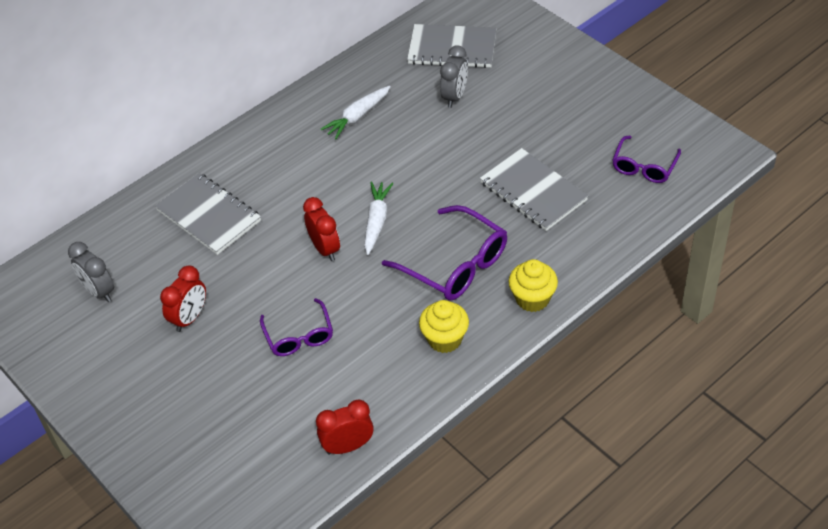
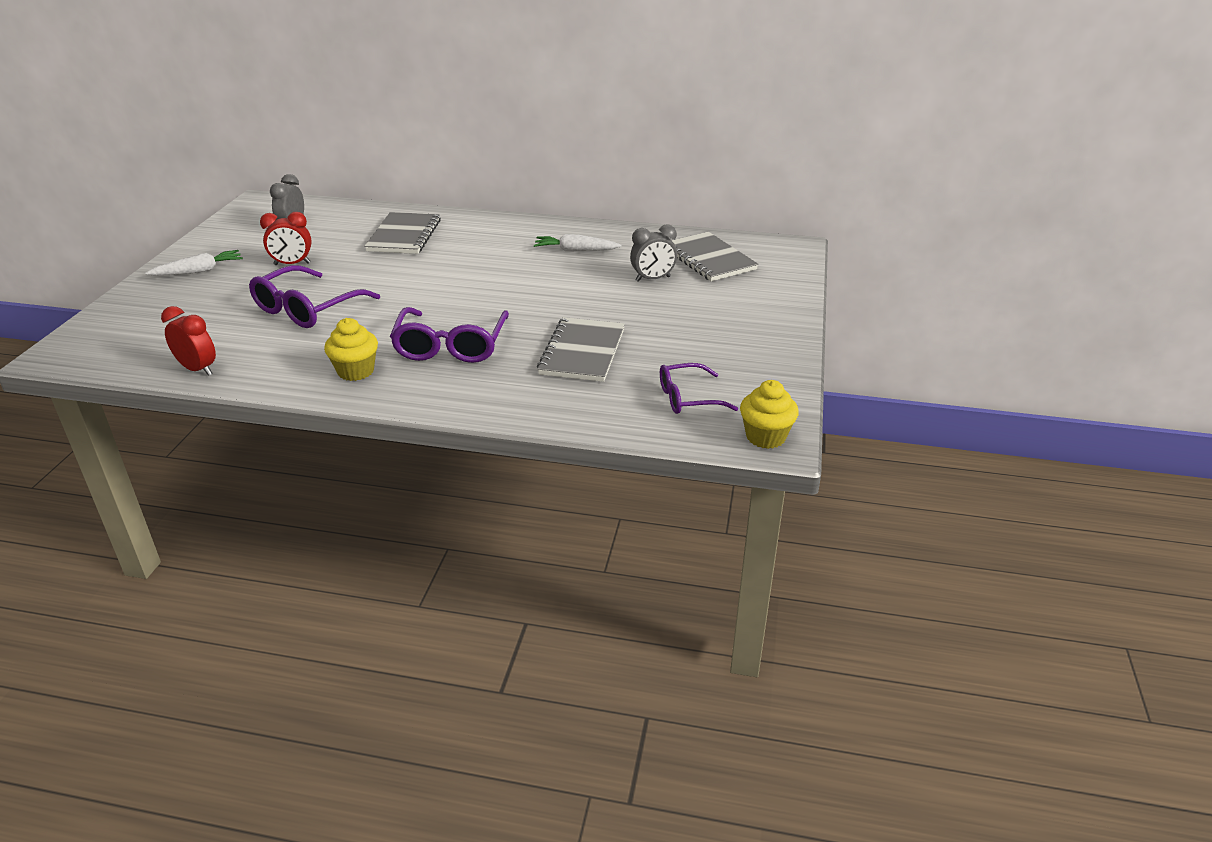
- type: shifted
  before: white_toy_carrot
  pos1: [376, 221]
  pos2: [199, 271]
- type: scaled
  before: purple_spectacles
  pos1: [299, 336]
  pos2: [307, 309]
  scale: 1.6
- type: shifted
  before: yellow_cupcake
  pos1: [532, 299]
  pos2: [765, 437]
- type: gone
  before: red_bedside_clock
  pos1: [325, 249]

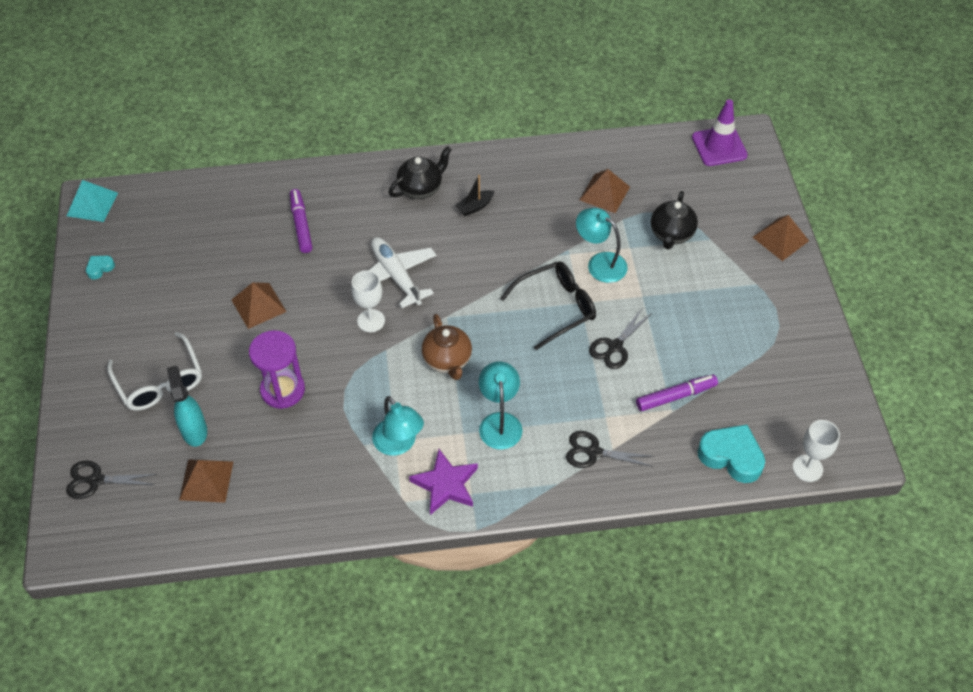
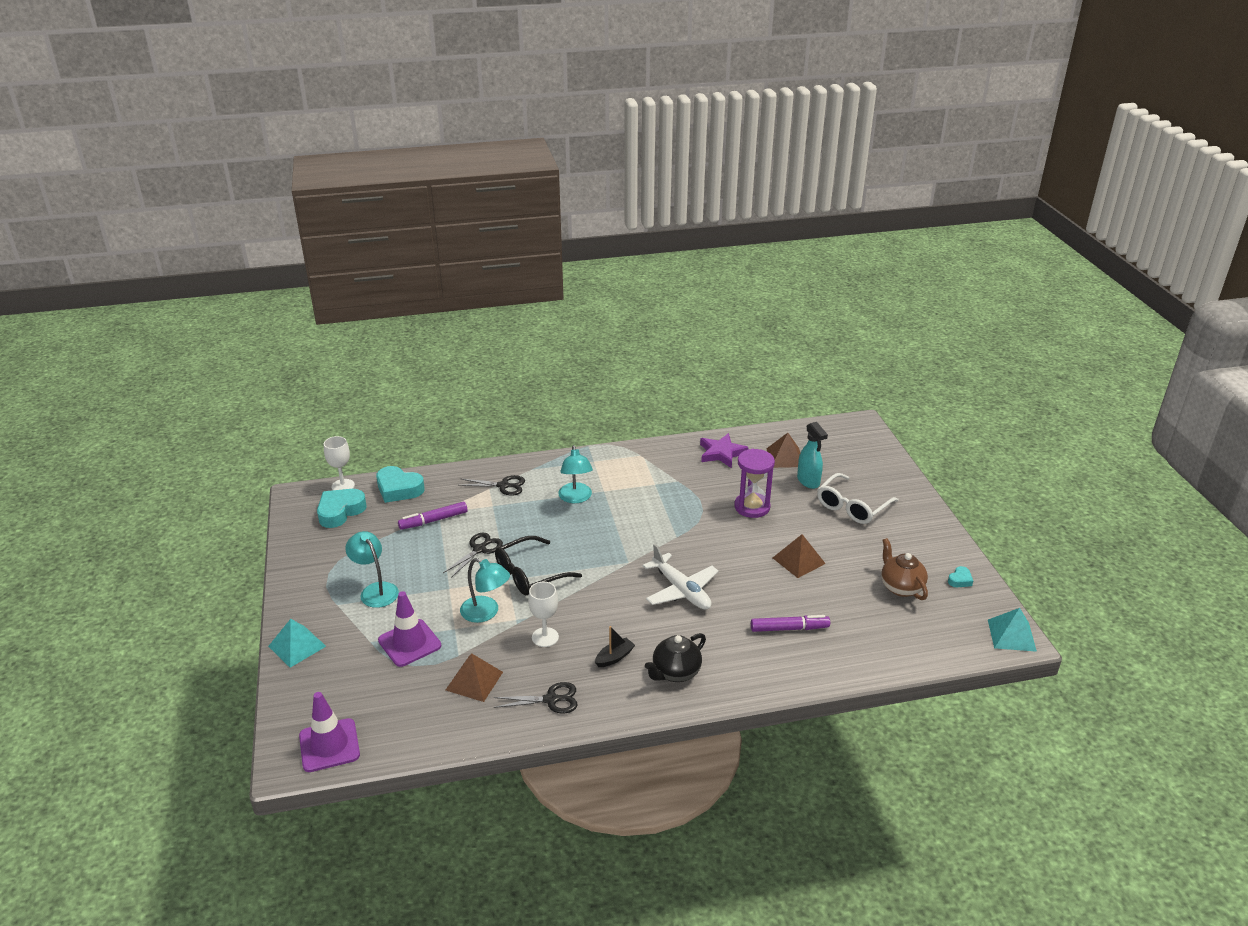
- type: repainted
  before: brown_pyramid
  after: teal_pyramid
  pos1: [780, 239]
  pos2: [297, 646]
- type: new
  after: teal_heart_shape
  pos2: [340, 511]
- type: shifted
  before: teal_desk_lamp
  pos1: [399, 444]
  pos2: [375, 590]
- type: swapped
  before: jet-black_teapot
  after: purple_traffic_cone
  pos1: [671, 234]
  pos2: [409, 643]
- type: shifted
  before: jet-black_shears
  pos1: [96, 480]
  pos2: [551, 699]
- type: shifted
  before: white_wine_glass
  pos1: [371, 321]
  pos2: [545, 637]
- type: shifted
  before: purple_star
  pos1: [445, 484]
  pos2: [721, 453]
- type: rotated
  before: purple_felt_pen
  pos1: [301, 225]
  pos2: [789, 628]
  turn: -75
- type: rotated
  before: white_spectacles
  pos1: [160, 381]
  pos2: [852, 506]
  turn: -105
- type: shifted
  before: brown_teapot
  pos1: [447, 360]
  pos2: [901, 587]

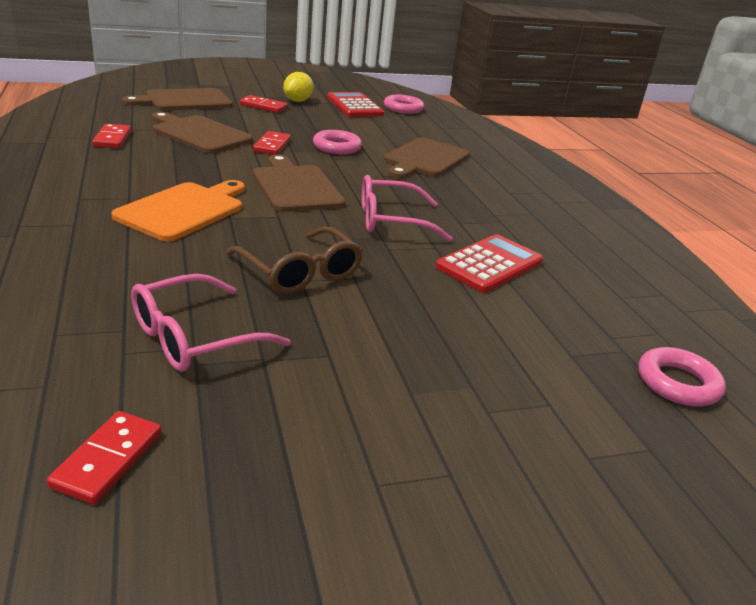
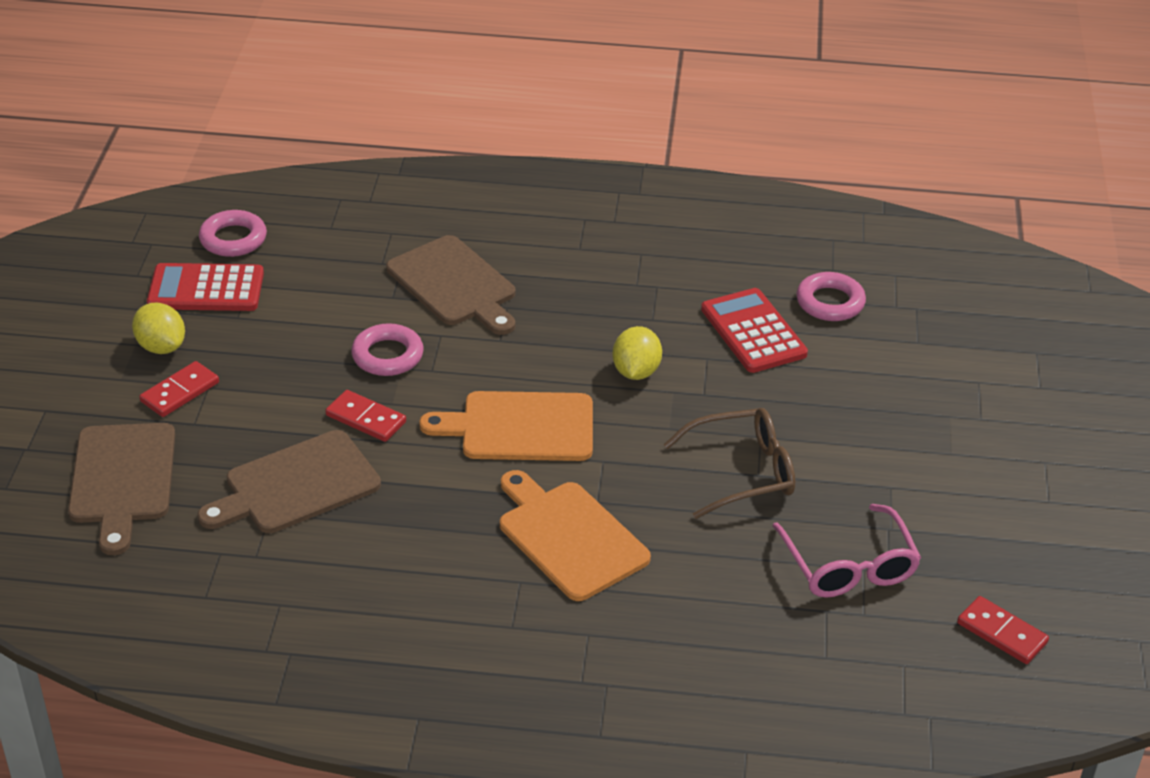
- type: repainted
  before: brown_cutting_board
  after: bright_orange_cutting_board
  pos1: [296, 187]
  pos2: [520, 427]
- type: swapped
  before: rosy_spectacles
  after: yellow_toy_lemon
  pos1: [391, 220]
  pos2: [636, 372]
- type: shifted
  before: rosy_ring
  pos1: [678, 383]
  pos2: [830, 302]
- type: gone
  before: red_domino_tile
  pos1: [112, 139]

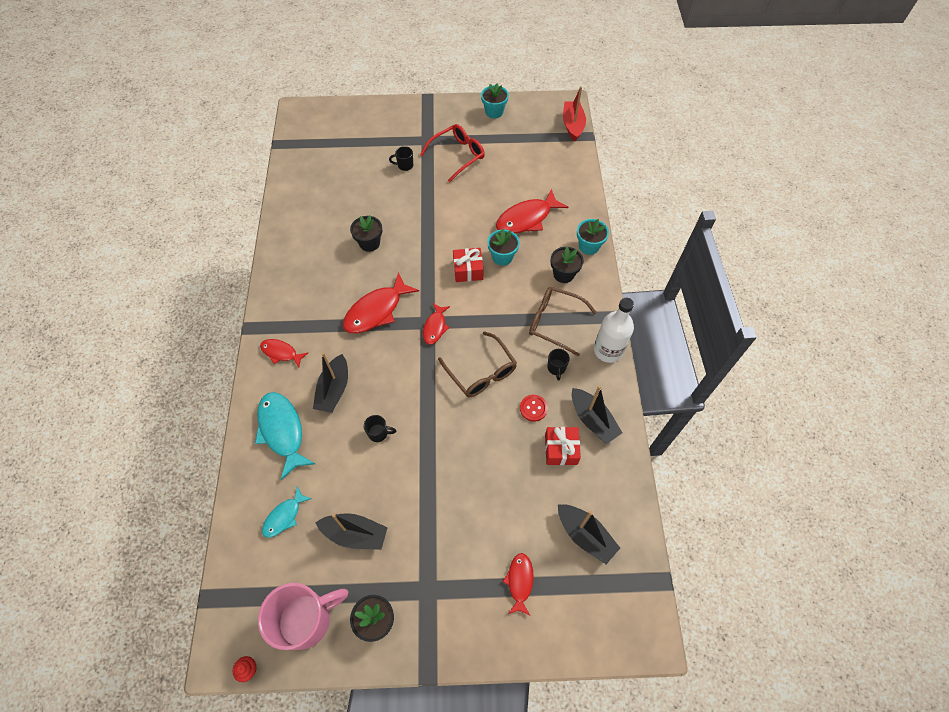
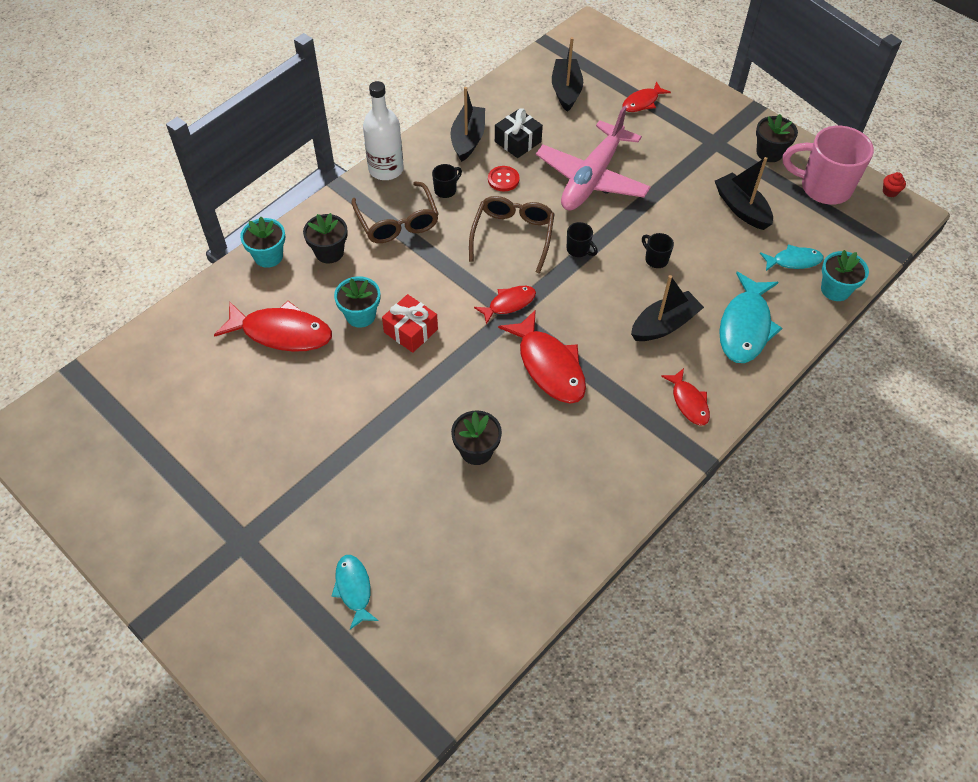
- type: new
  after: teal_fish_figure
  pos2: [354, 589]
- type: repainted
  before: red_wrapped_gift
  after: jet-black_wrapped_gift
  pos1: [561, 449]
  pos2: [518, 141]
- type: rotated
  before: red_fish_figure
  pos1: [376, 311]
  pos2: [549, 366]
  turn: 60
- type: new
  after: rosy_aeroplane
  pos2: [592, 178]
- type: shifted
  before: jet-black_coffee_mug
  pos1: [404, 165]
  pos2: [578, 250]
- type: shifted
  before: teal_flower_pot
  pos1: [494, 112]
  pos2: [835, 289]
- type: gone
  before: red_spectacles
  pos1: [458, 155]
- type: gone
  before: red_toy_boat
  pos1: [572, 125]

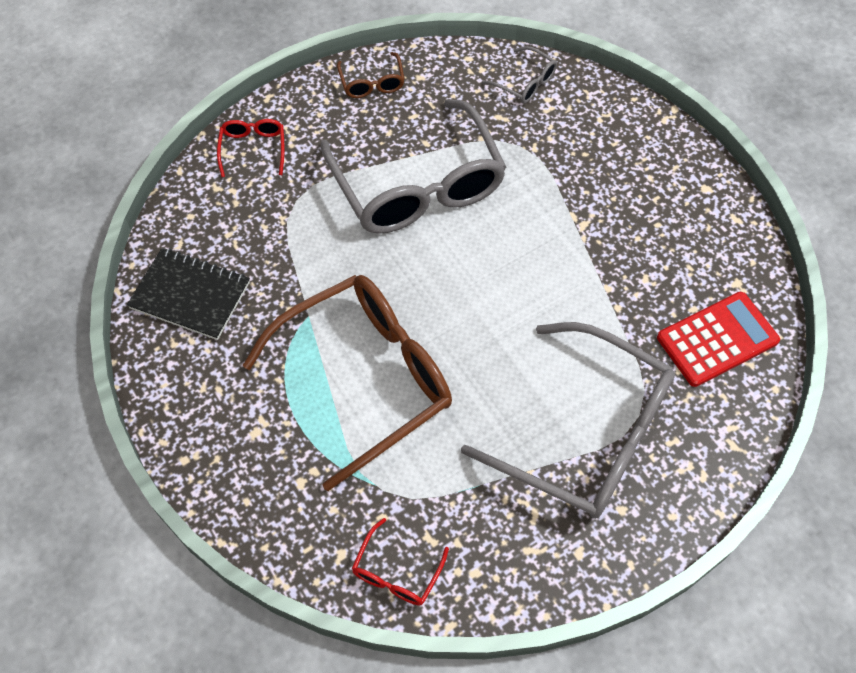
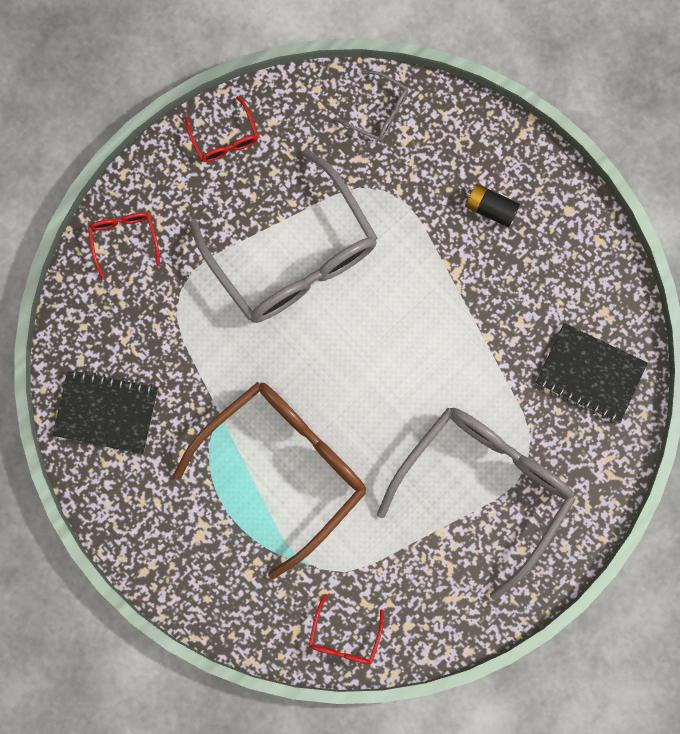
- type: repainted
  before: brown_spectacles
  after: red_spectacles
  pos1: [372, 83]
  pos2: [224, 138]
- type: rotated
  before: ash-grey_spectacles
  pos1: [587, 434]
  pos2: [485, 487]
  turn: -75
- type: new
  after: jet-black_power_cell
  pos2: [490, 208]
- type: swapped
  before: red_pocket_calculator
  after: jet-black_notebook
  pos1: [717, 339]
  pos2: [590, 374]

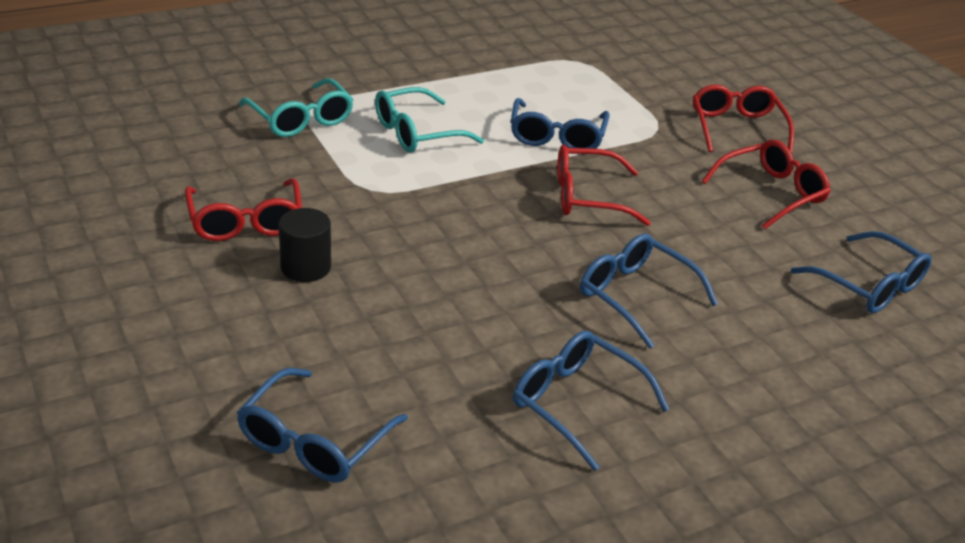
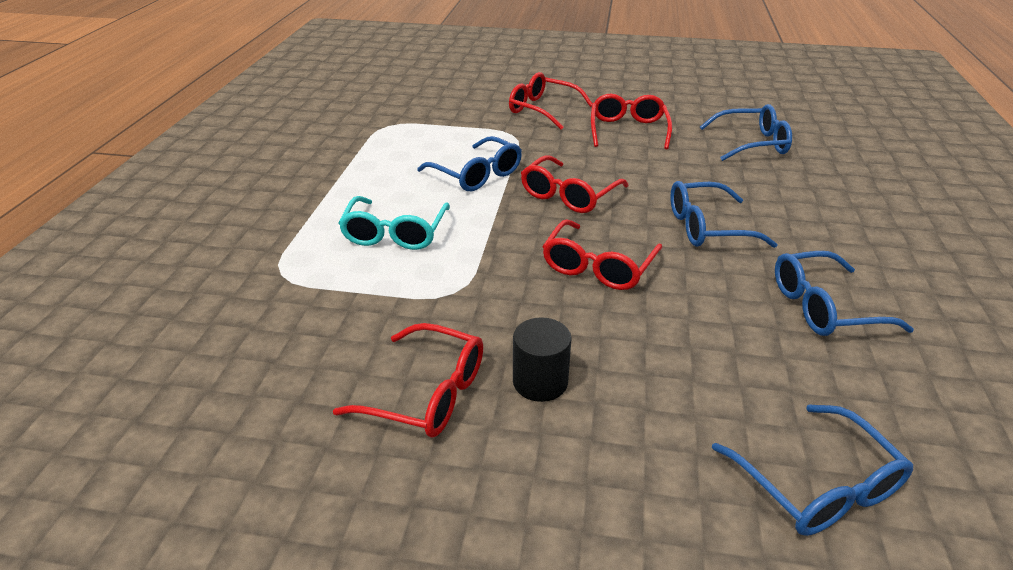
- type: new
  after: red_spectacles
  pos2: [598, 266]
- type: gone
  before: teal_spectacles
  pos1: [301, 119]

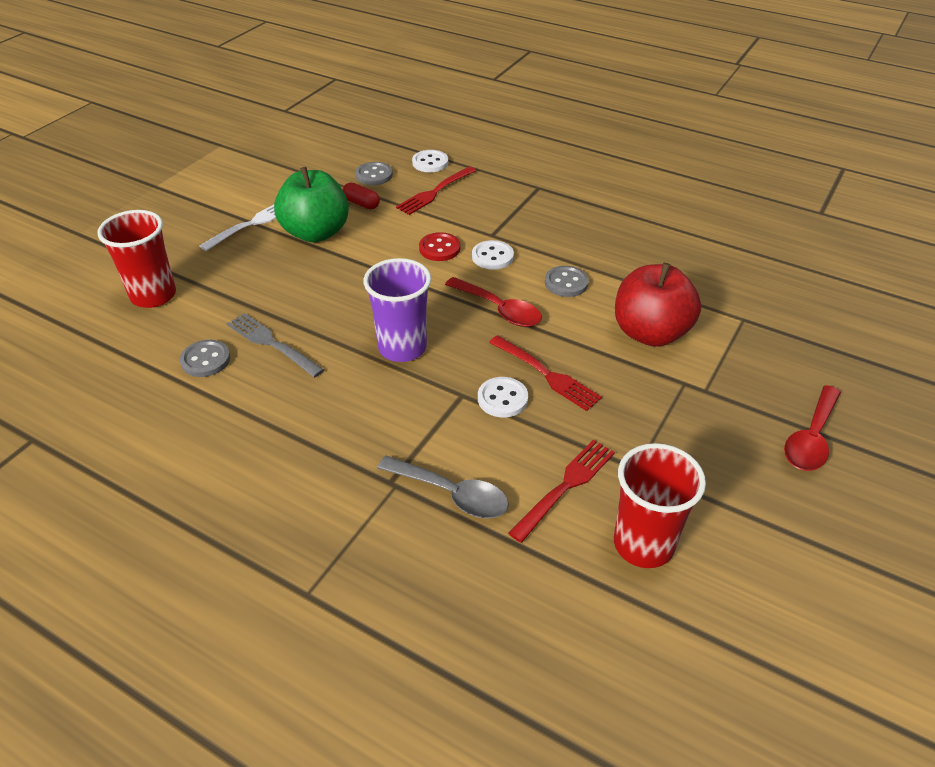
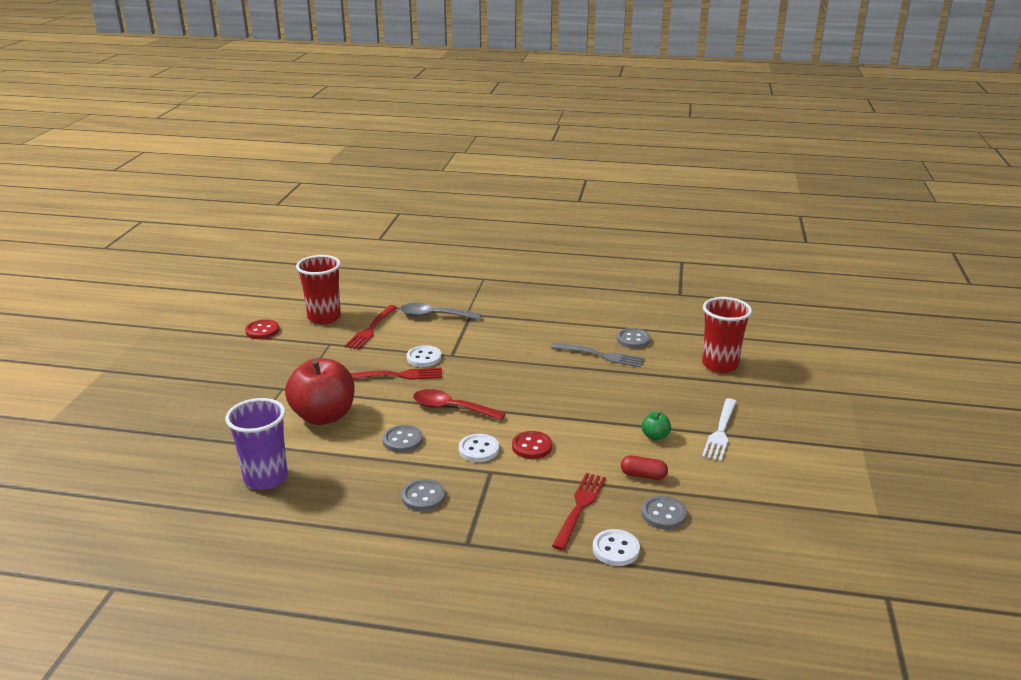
- type: shifted
  before: purple_beaker
  pos1: [402, 348]
  pos2: [266, 478]
- type: new
  after: red_button
  pos2: [262, 331]
- type: rotated
  before: red_dinner_fork
  pos1: [547, 375]
  pos2: [398, 375]
  turn: 150
- type: new
  after: ash-grey_button
  pos2: [423, 497]
- type: scaled
  before: emerald_apple_fruit
  pos1: [316, 233]
  pos2: [655, 436]
  scale: 0.42
- type: gone
  before: red_spoon
  pos1: [811, 438]

